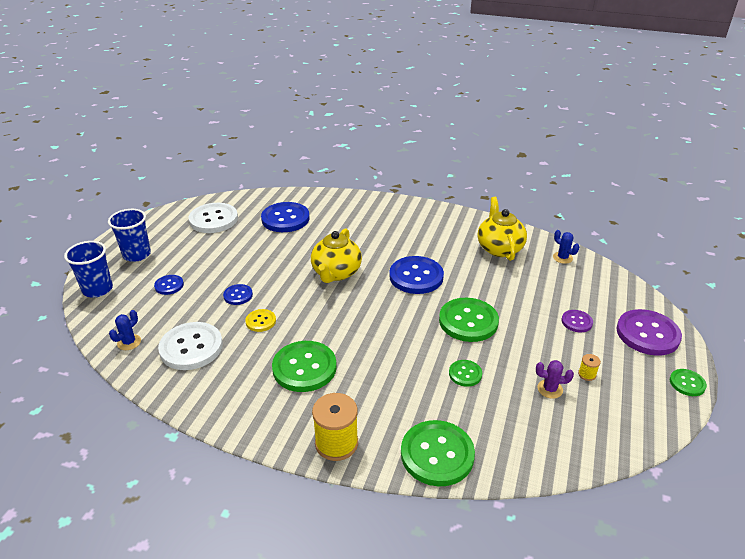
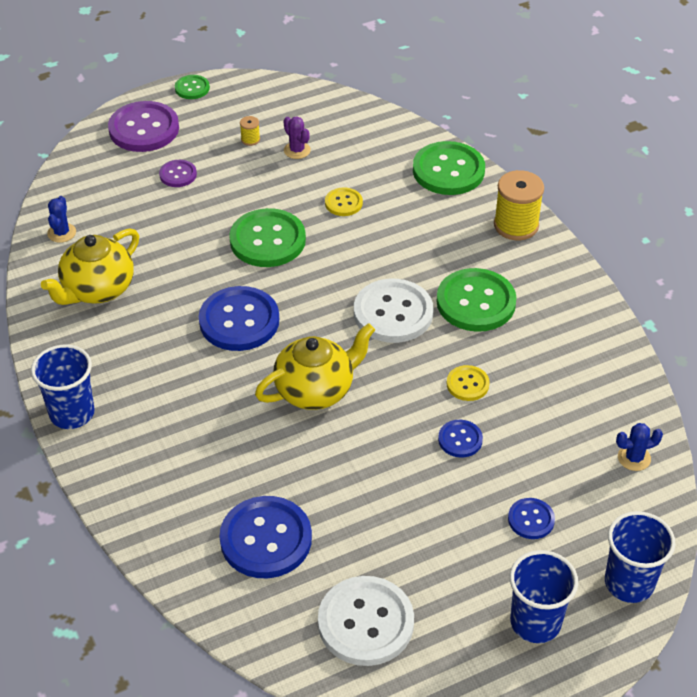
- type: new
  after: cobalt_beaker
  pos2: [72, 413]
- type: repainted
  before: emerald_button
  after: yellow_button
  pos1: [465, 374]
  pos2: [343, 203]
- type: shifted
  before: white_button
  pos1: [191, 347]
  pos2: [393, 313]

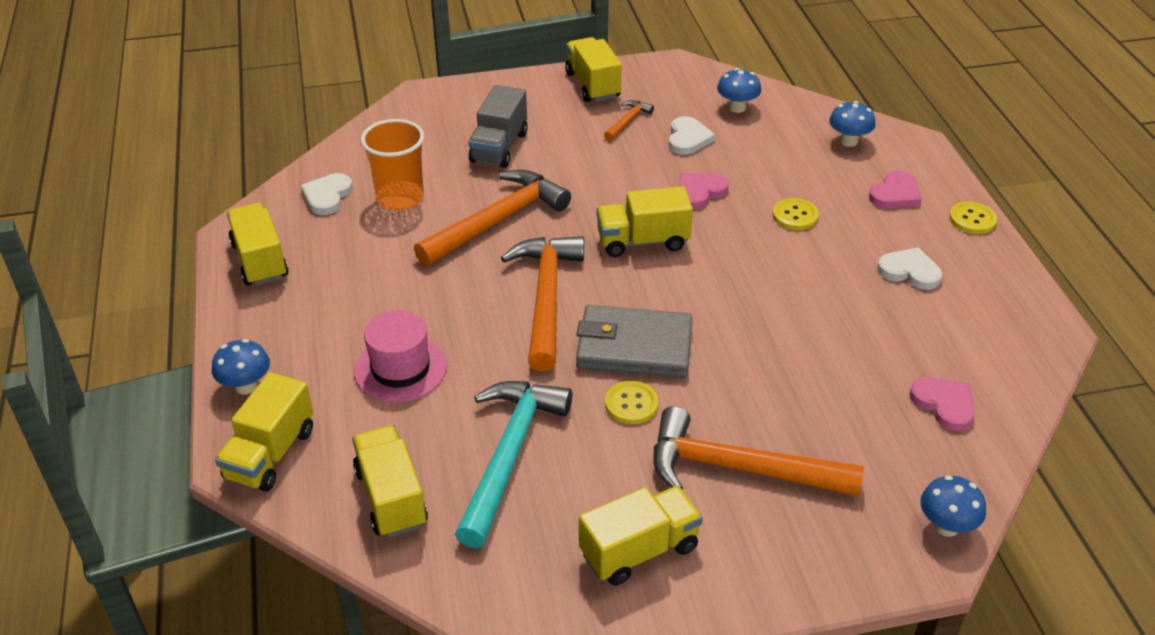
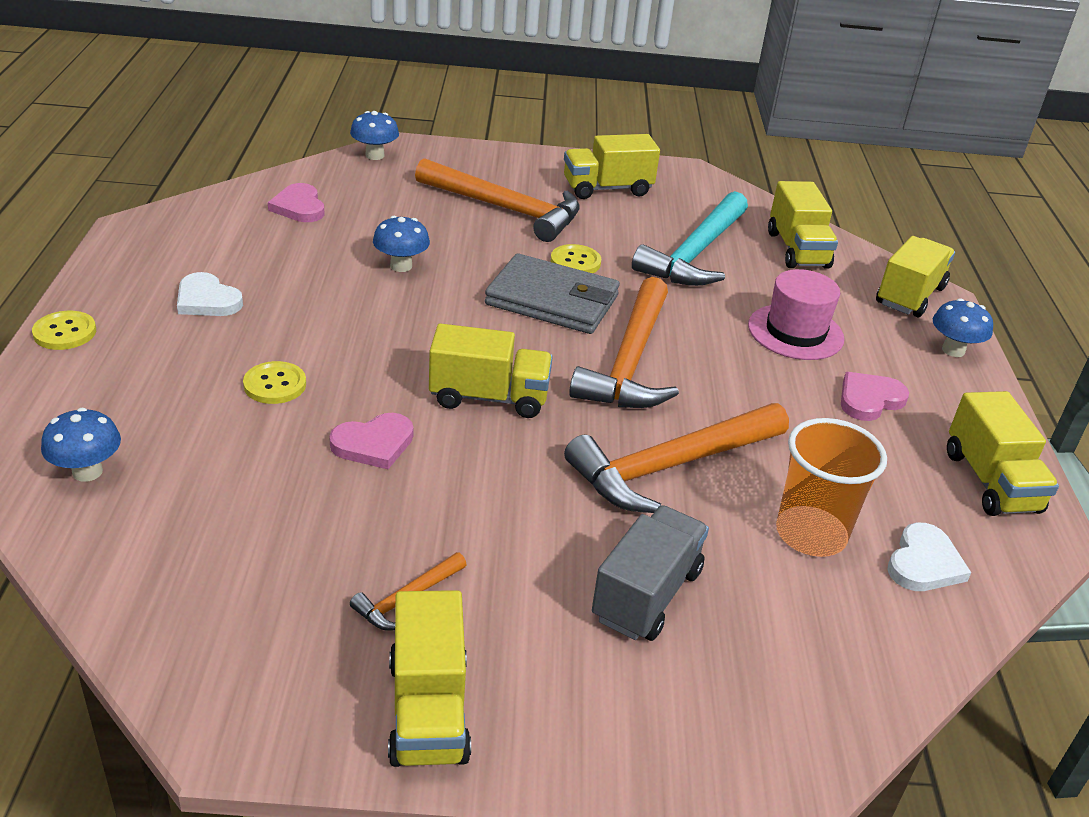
- type: shifted
  before: cobalt_toadstool
  pos1: [737, 108]
  pos2: [401, 266]
- type: shifted
  before: rosy_heart_shape
  pos1: [895, 194]
  pos2: [869, 399]
- type: gone
  before: white_heart_shape
  pos1: [688, 139]

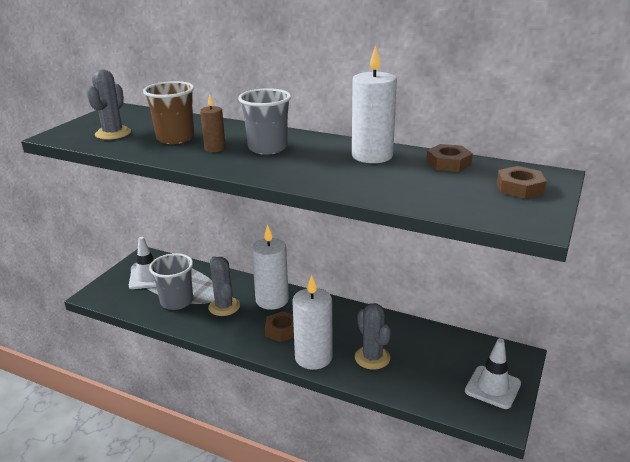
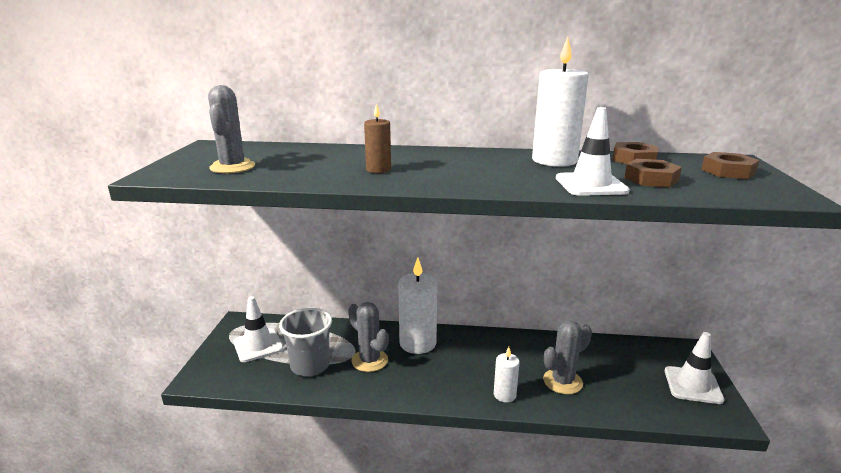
- type: scaled
  before: white_wax_candle
  pos1: [313, 357]
  pos2: [504, 395]
  scale: 0.53
- type: rotated
  before: ash-grey_prickly_plant
  pos1: [372, 357]
  pos2: [562, 381]
  turn: -75
- type: new
  after: white_traffic_cone
  pos2: [590, 185]
- type: shifted
  before: brown_nut
  pos1: [282, 330]
  pos2: [651, 179]
- type: gone
  before: brown_beaker
  pos1: [175, 138]
- type: gone
  before: ash-grey_beaker
  pos1: [267, 148]

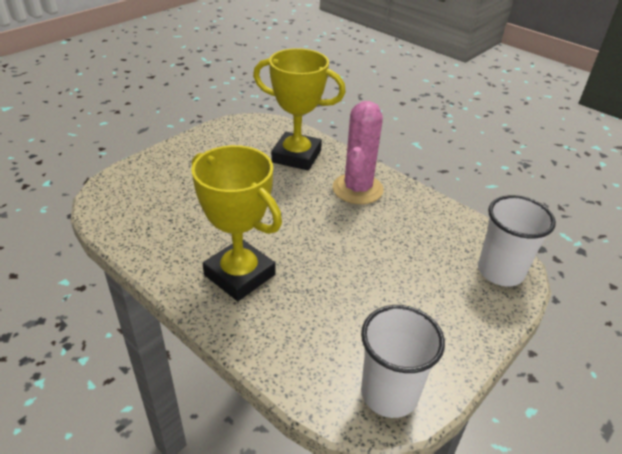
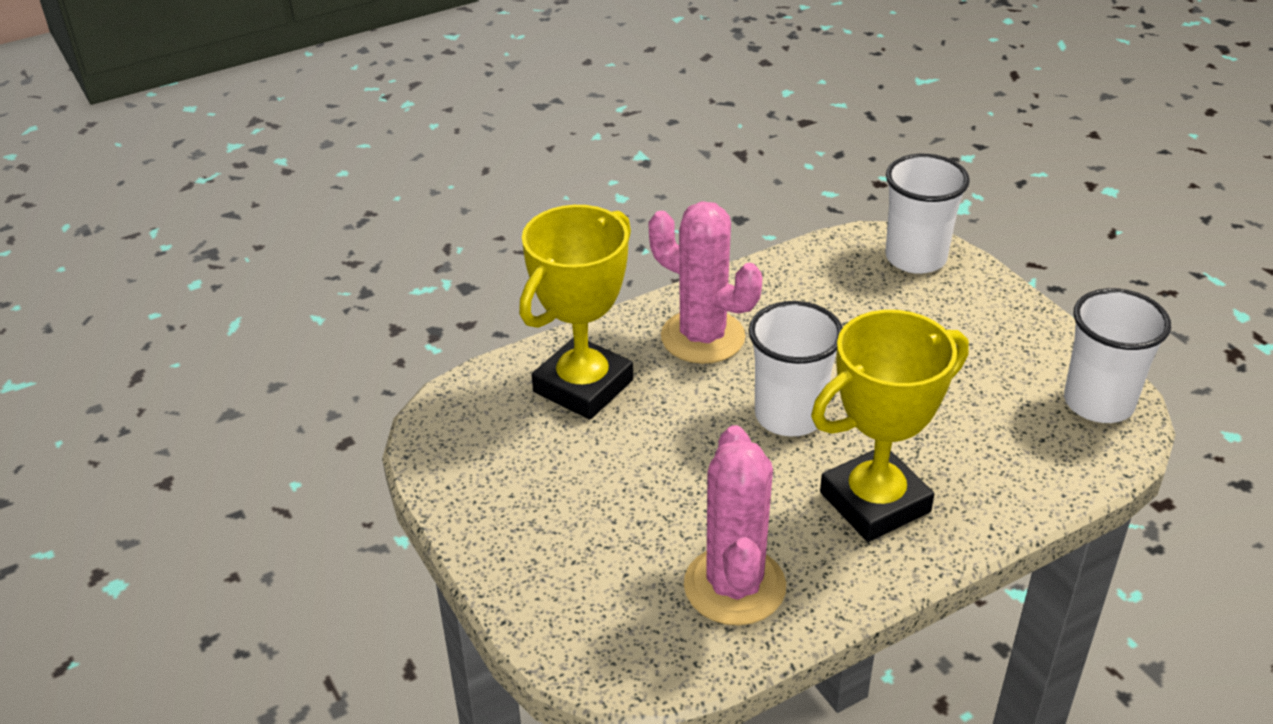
- type: new
  after: rosy_prickly_plant
  pos2: [734, 586]
- type: new
  after: white_beaker
  pos2: [789, 415]

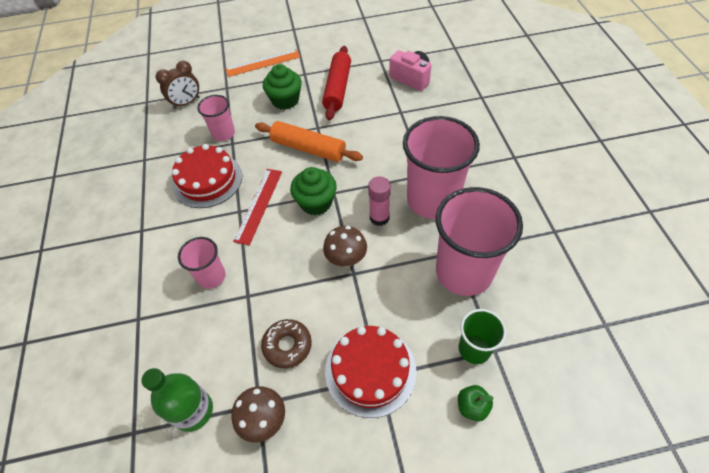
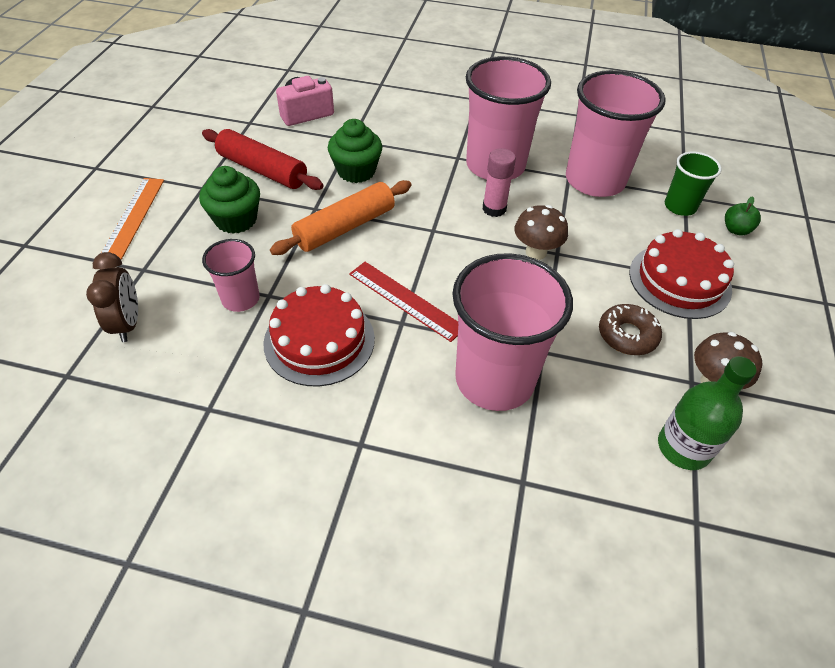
- type: shifted
  before: emerald_cupcake
  pos1: [316, 203]
  pos2: [356, 171]
- type: scaled
  before: rosy_beaker
  pos1: [211, 276]
  pos2: [494, 379]
  scale: 1.94

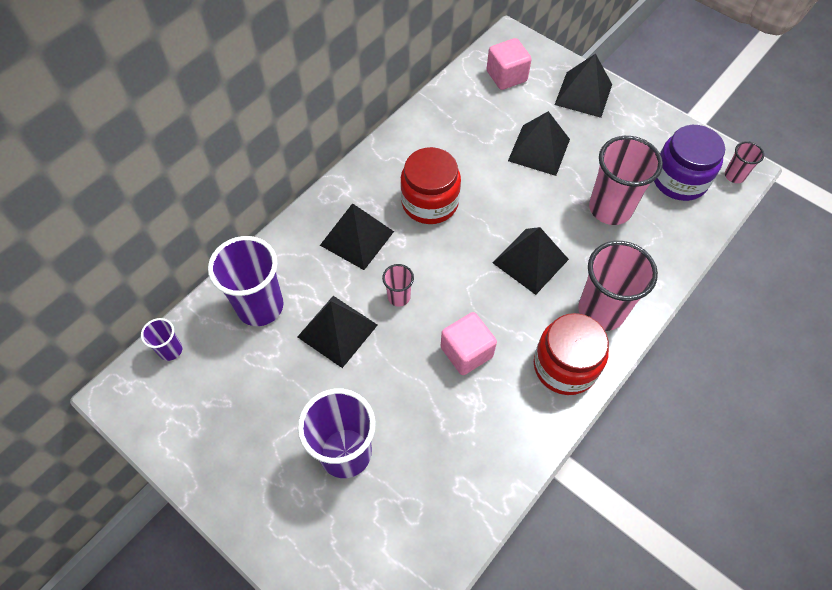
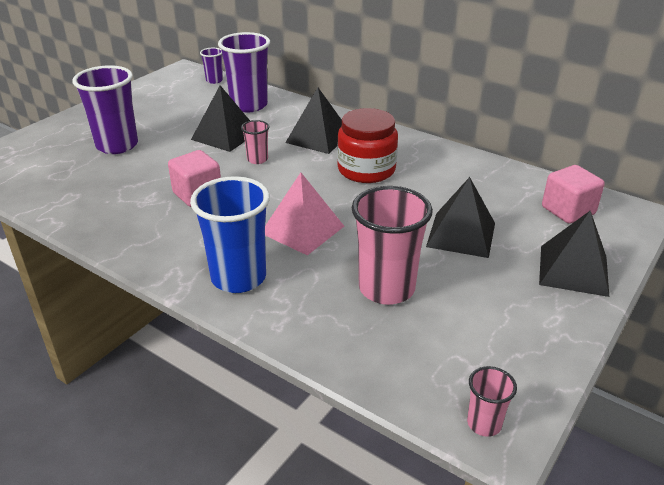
- type: repainted
  before: rosy_beaker
  after: cobalt_beaker
  pos1: [601, 311]
  pos2: [238, 277]
- type: repainted
  before: jet-black_pyramid
  after: rosy_pyramid
  pos1: [530, 261]
  pos2: [302, 229]
- type: gone
  before: red_preserve_jar
  pos1: [565, 366]
- type: gone
  before: purple_preserve_jar
  pos1: [679, 180]

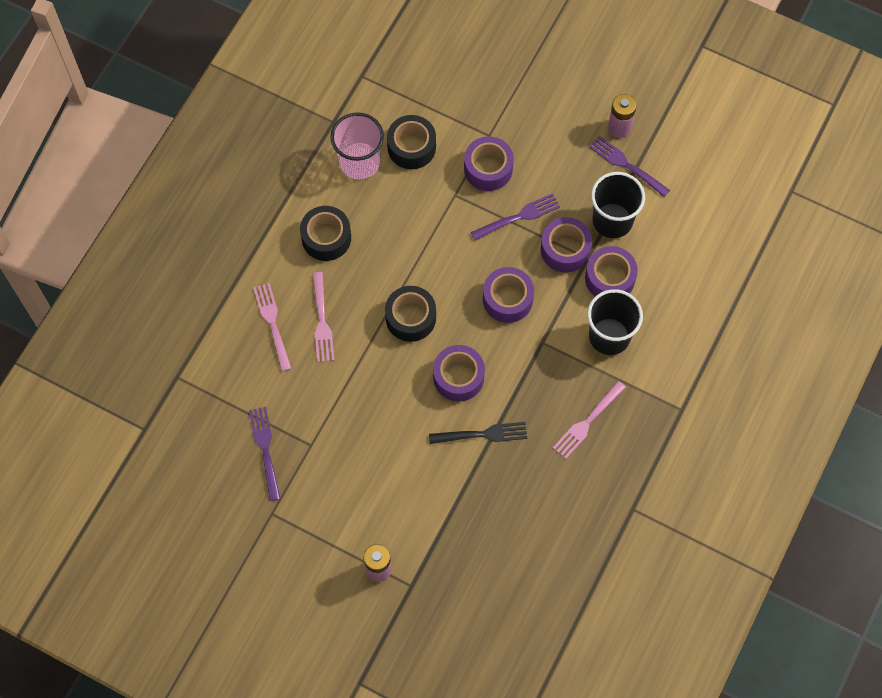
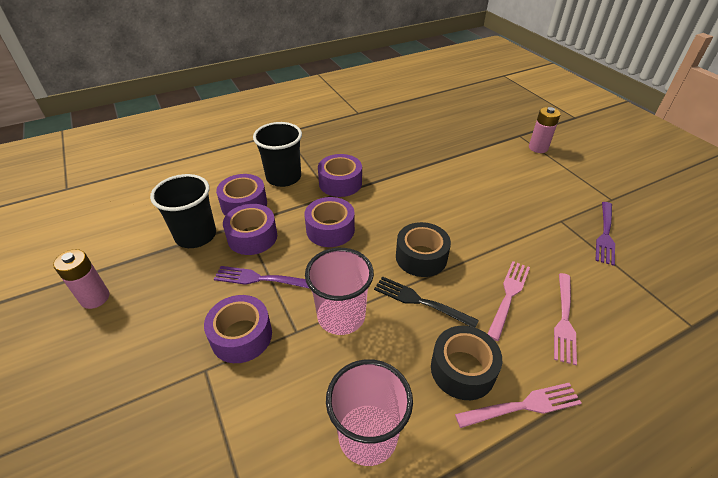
- type: new
  after: rosy_beaker
  pos2: [341, 316]
- type: shifted
  before: purple_roll_of_tape
  pos1: [458, 377]
  pos2: [340, 183]
- type: shifted
  before: jet-black_dinner_fork
  pos1: [482, 434]
  pos2: [420, 301]
- type: shifted
  before: rosy_dinner_fork
  pos1: [587, 422]
  pos2: [523, 406]
- type: gone
  before: jet-black_roll_of_tape
  pos1: [411, 147]
- type: gone
  before: purple_dinner_fork
  pos1: [626, 165]

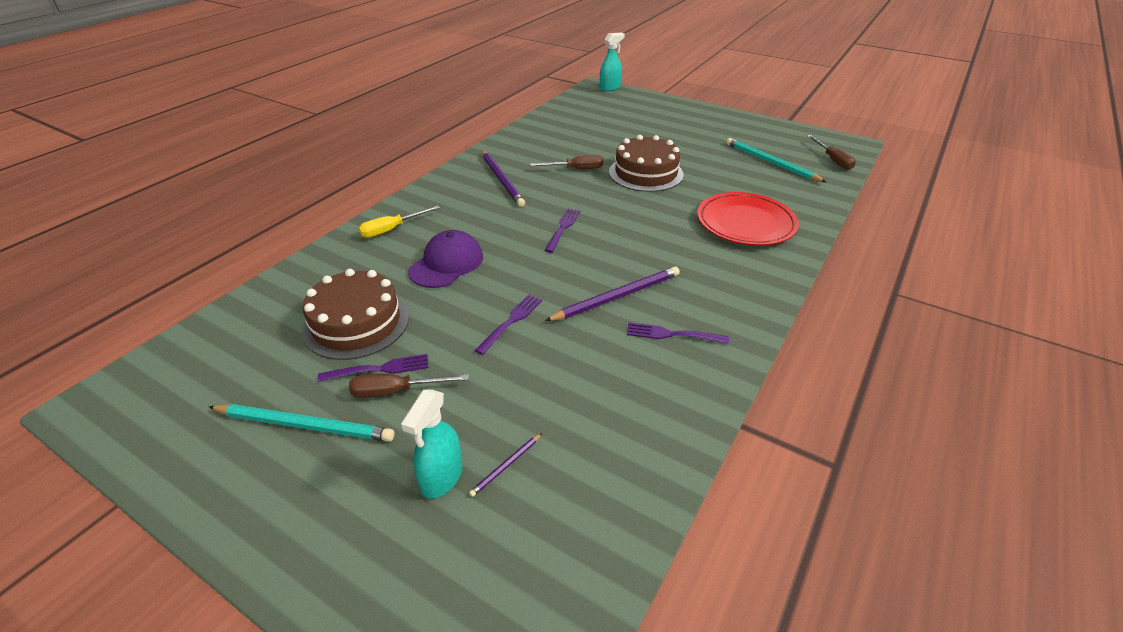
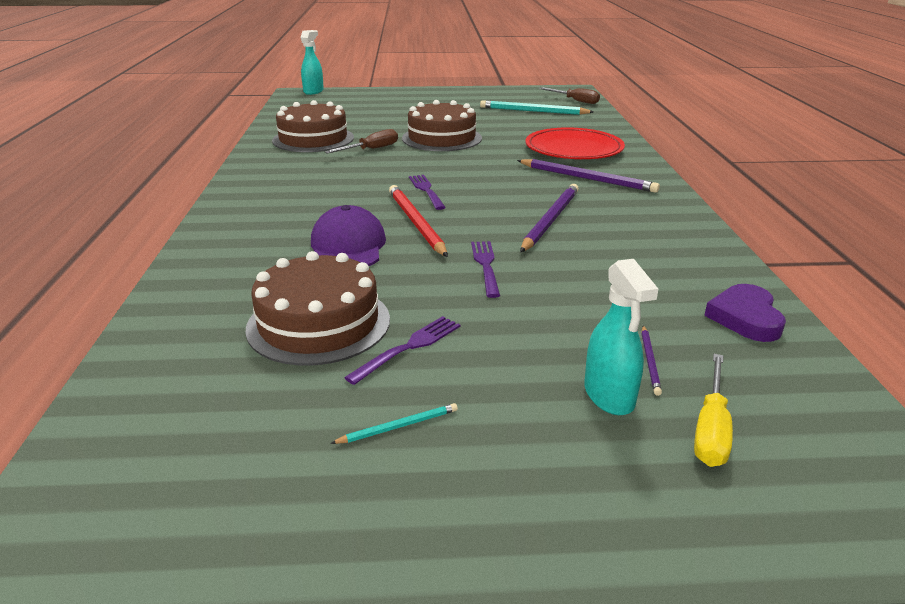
- type: new
  after: brown_layer_cake
  pos2: [313, 139]
- type: scaled
  before: teal_lead_pencil
  pos1: [305, 425]
  pos2: [399, 426]
  scale: 0.47
- type: new
  after: red_lead_pencil
  pos2: [416, 222]
- type: shifted
  before: purple_lead_pencil
  pos1: [502, 180]
  pos2: [587, 178]
- type: shifted
  before: yellow_screwdriver
  pos1: [392, 229]
  pos2: [711, 428]
- type: new
  after: purple_heart_shape
  pos2: [745, 318]
- type: gone
  before: brown_screwdriver
  pos1: [396, 391]
- type: gone
  before: purple_dinner_fork
  pos1: [672, 334]

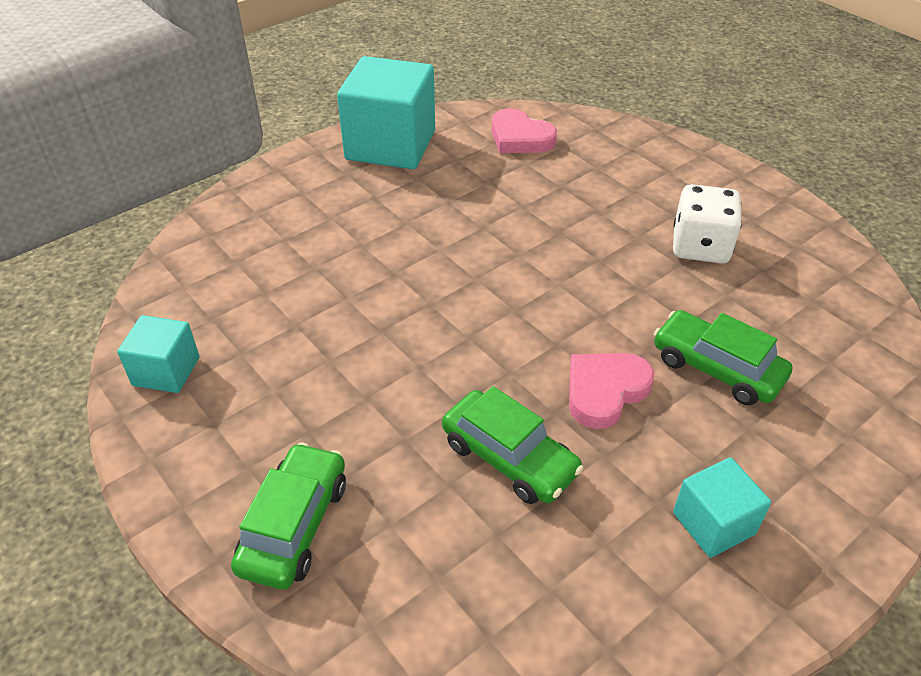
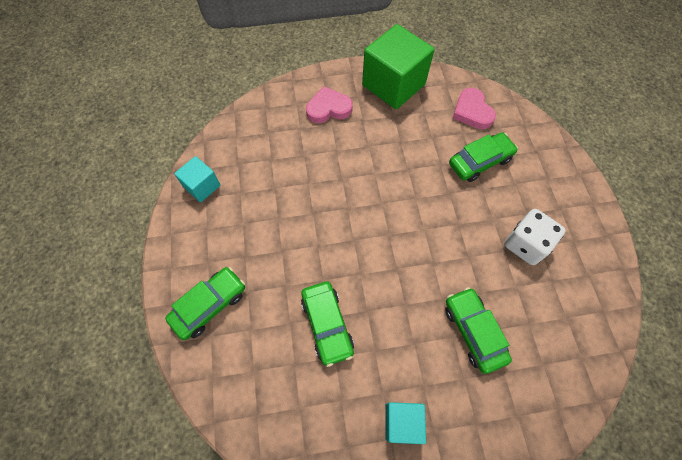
- type: shifted
  before: rosy_heart_shape
  pos1: [605, 391]
  pos2: [328, 108]
- type: repainted
  before: teal_block
  after: emerald_block
  pos1: [390, 145]
  pos2: [393, 85]
- type: new
  after: emerald_toy_car
  pos2: [480, 161]

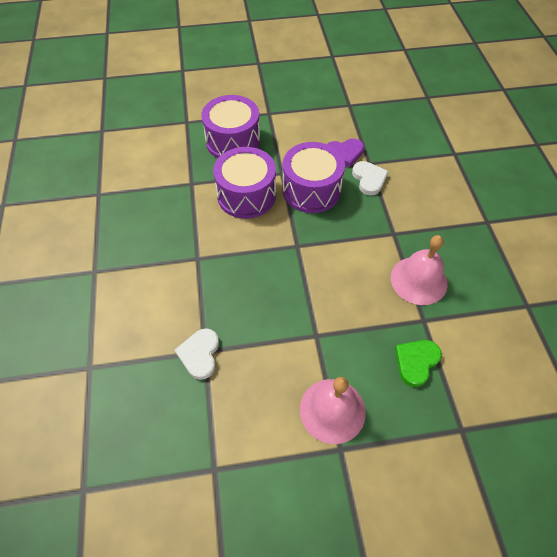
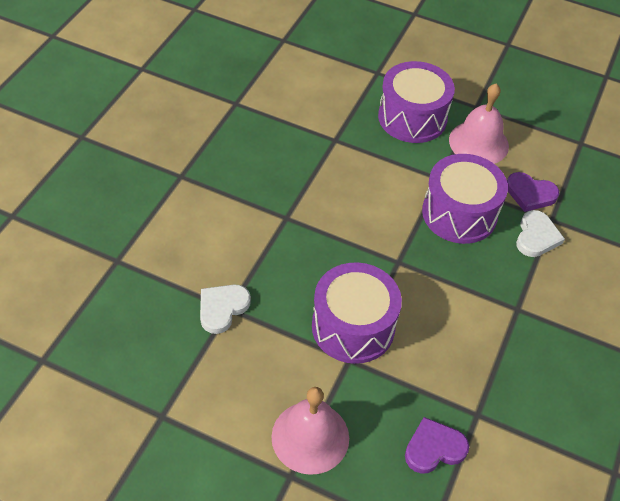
- type: shifted
  before: purple_drum
  pos1: [246, 195]
  pos2: [353, 326]
- type: repainted
  before: emerald_heart_shape
  after: purple_heart_shape
  pos1: [416, 362]
  pos2: [434, 448]
- type: shifted
  before: rosy_school_bell
  pos1: [418, 280]
  pos2: [478, 143]

